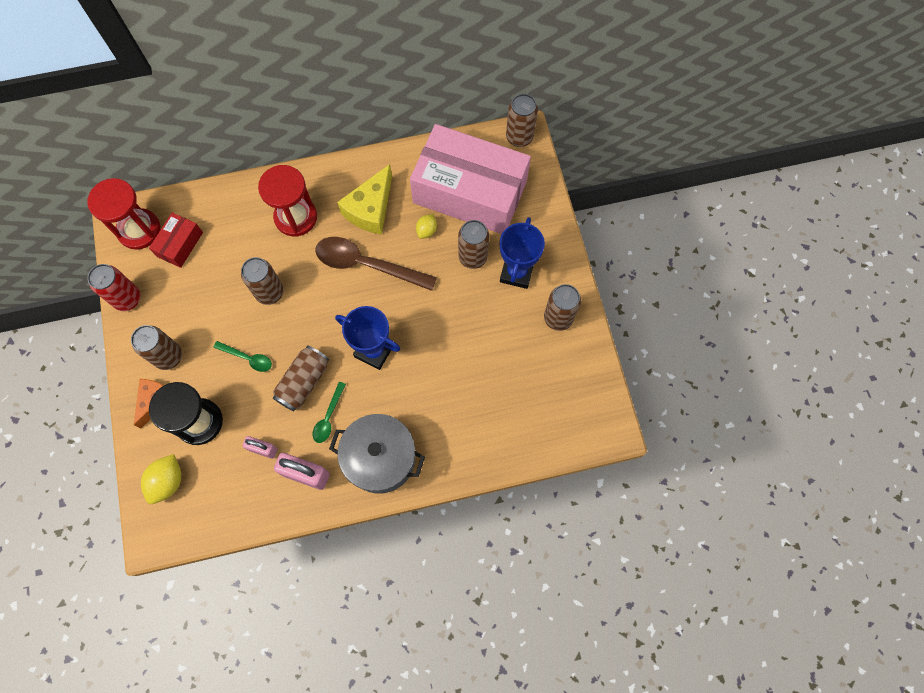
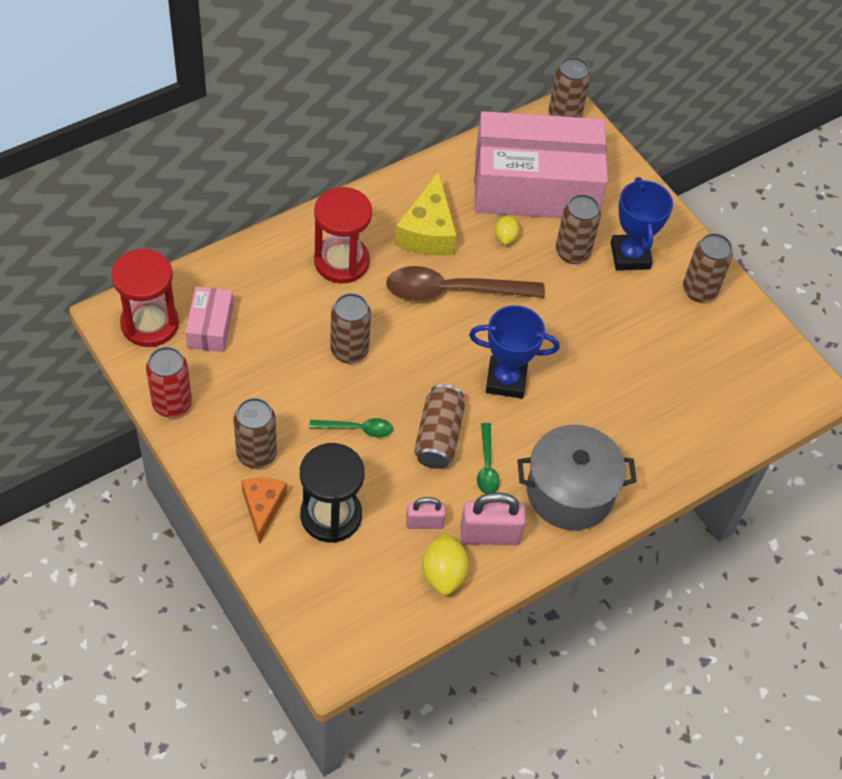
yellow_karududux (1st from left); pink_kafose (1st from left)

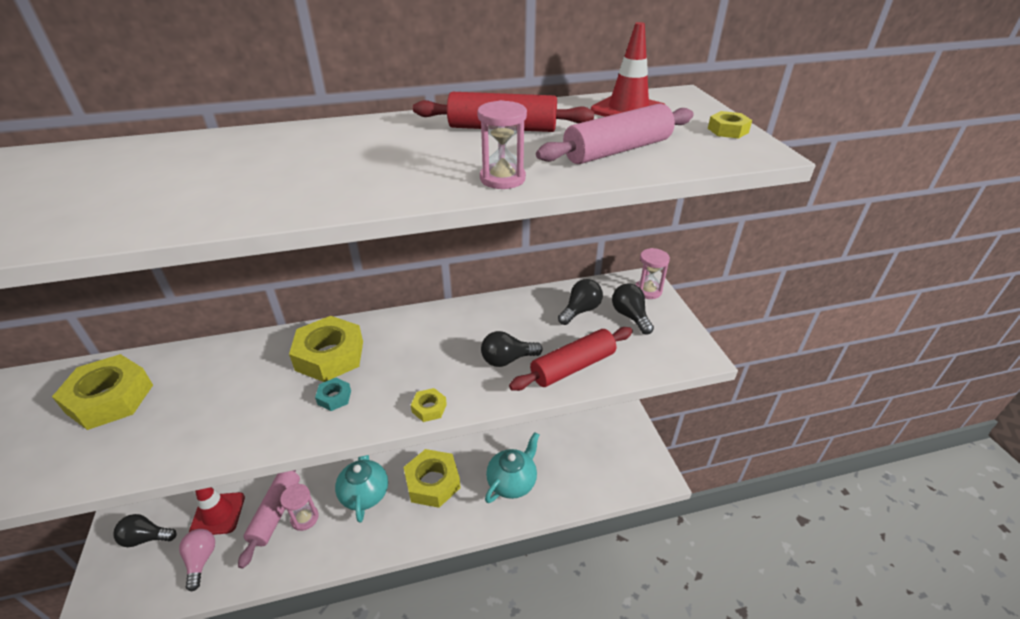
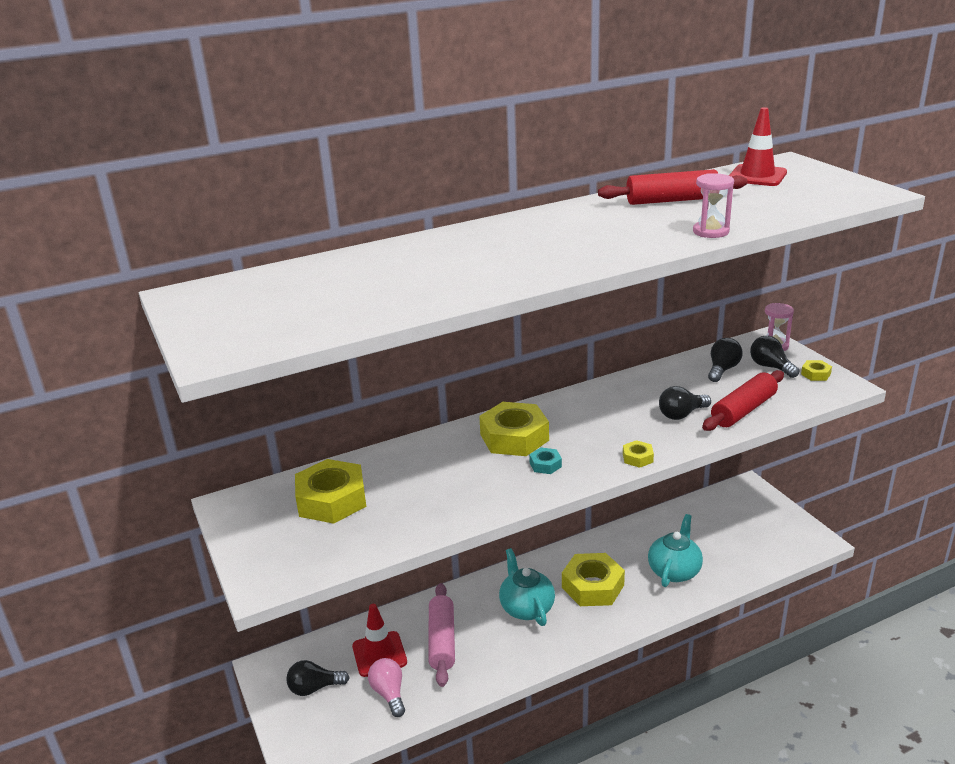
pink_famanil (1st from left in the first image); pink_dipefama (2nd from left in the first image); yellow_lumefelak (5th from left)

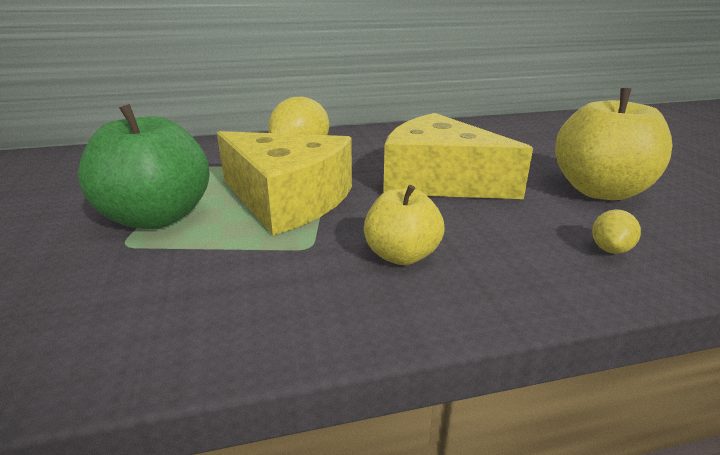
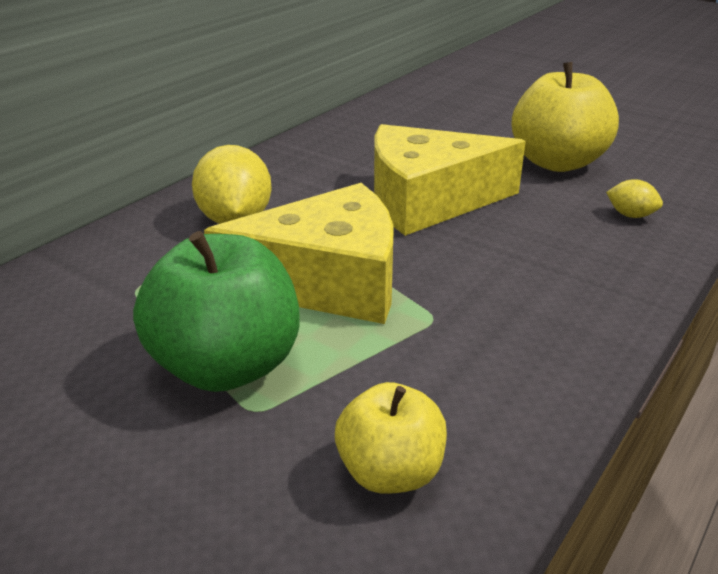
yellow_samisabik (1st from left); yellow_karududux (2nd from left)

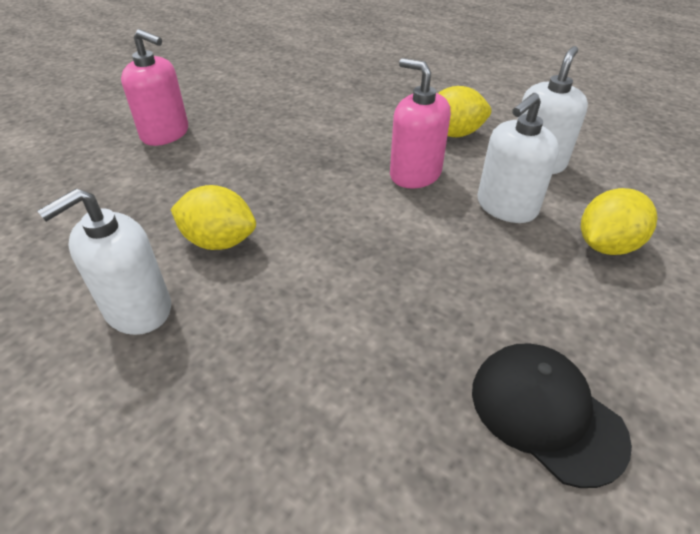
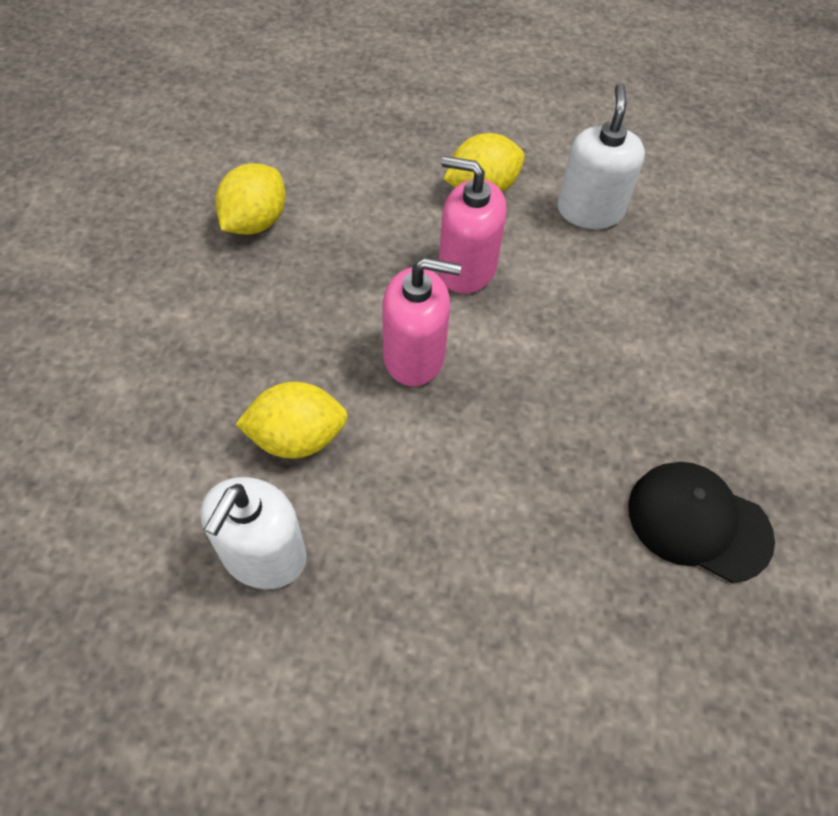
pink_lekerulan (1st from left); white_lekerulan (2nd from left in the first image); yellow_karududux (1st from left)

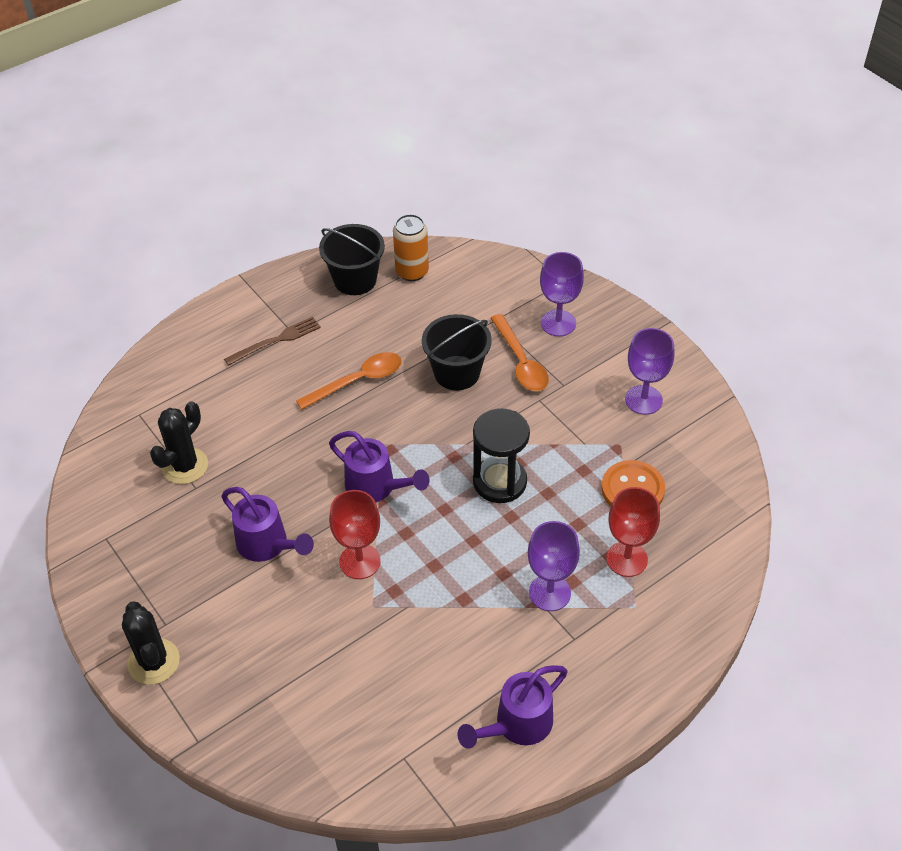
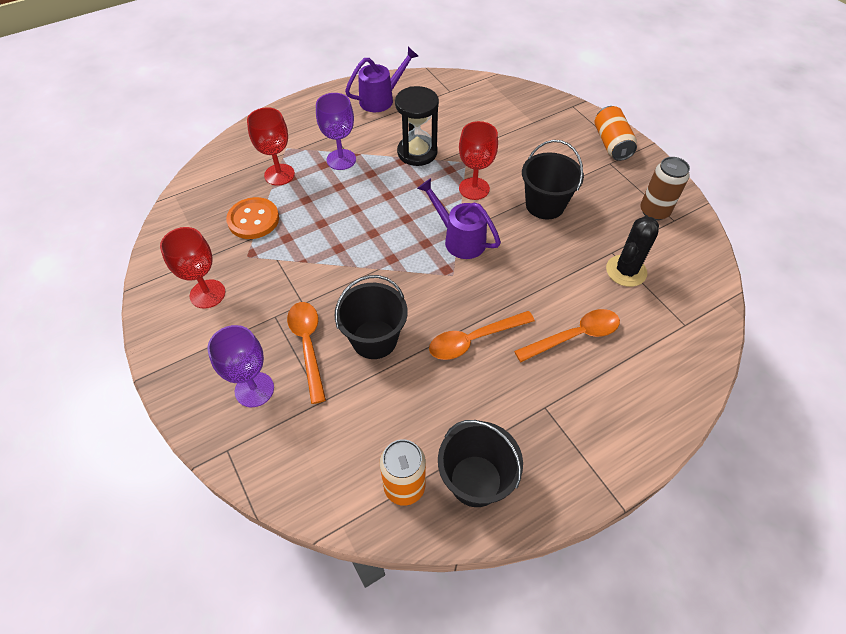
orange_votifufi (2nd from left); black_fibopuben (3rd from left); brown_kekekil; black_famanil; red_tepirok (1st from left); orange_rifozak (3rd from left); brown_votifufi

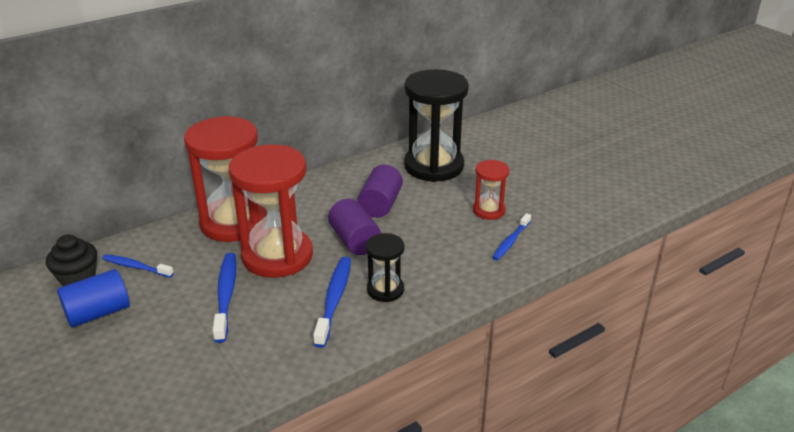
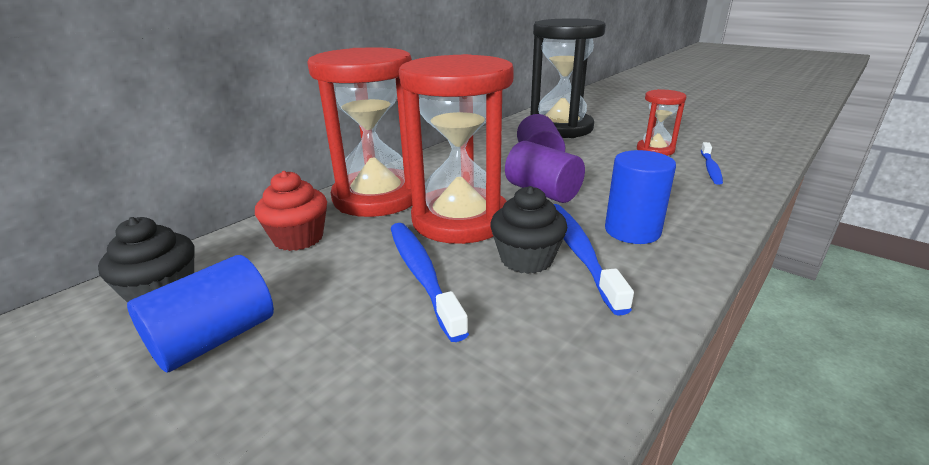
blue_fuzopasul (1st from left in the first image); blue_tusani (2nd from left); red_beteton; black_beteton (2nd from left)

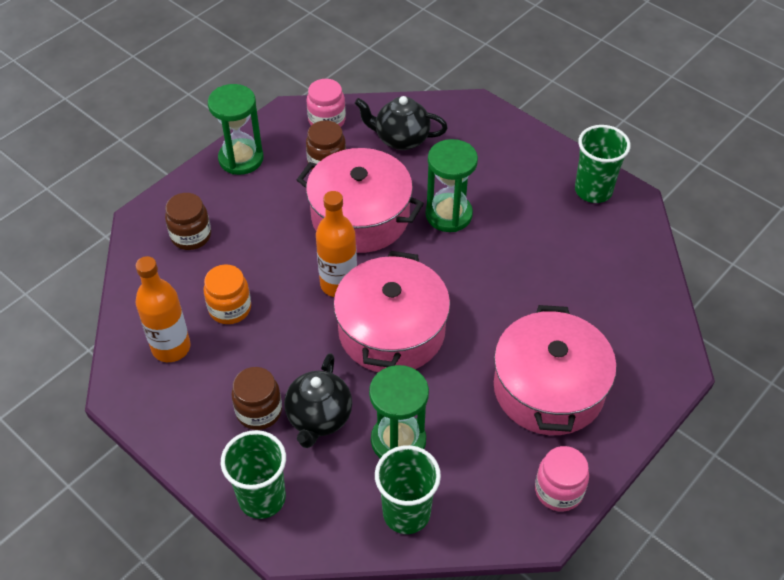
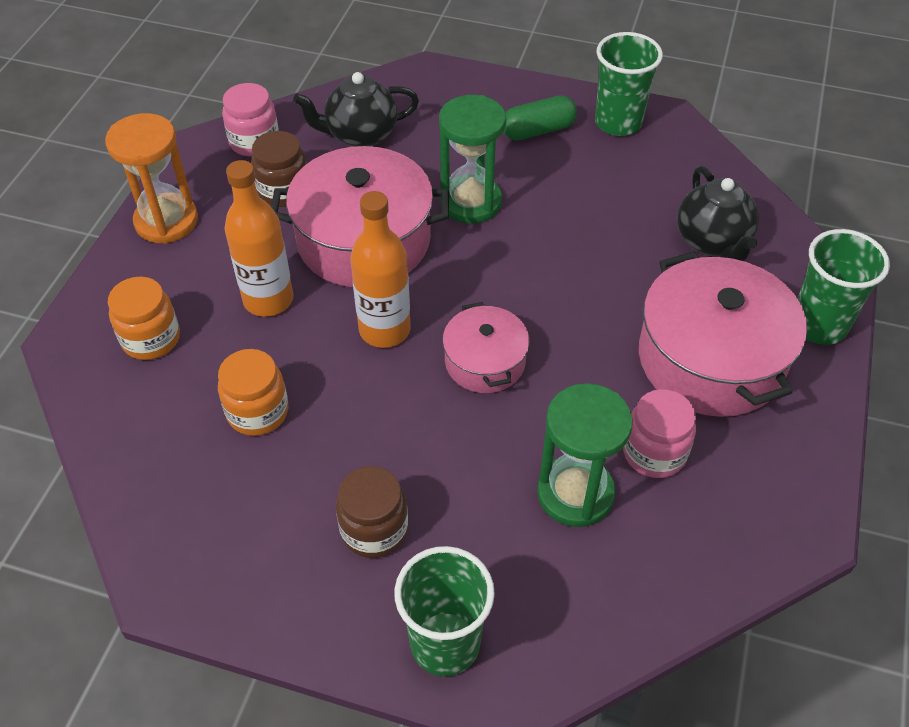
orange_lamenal (1st from left); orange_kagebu (1st from left); orange_famanil; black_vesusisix (2nd from left); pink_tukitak (2nd from left); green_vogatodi (3rd from left); pink_kagebu (2nd from left); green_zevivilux

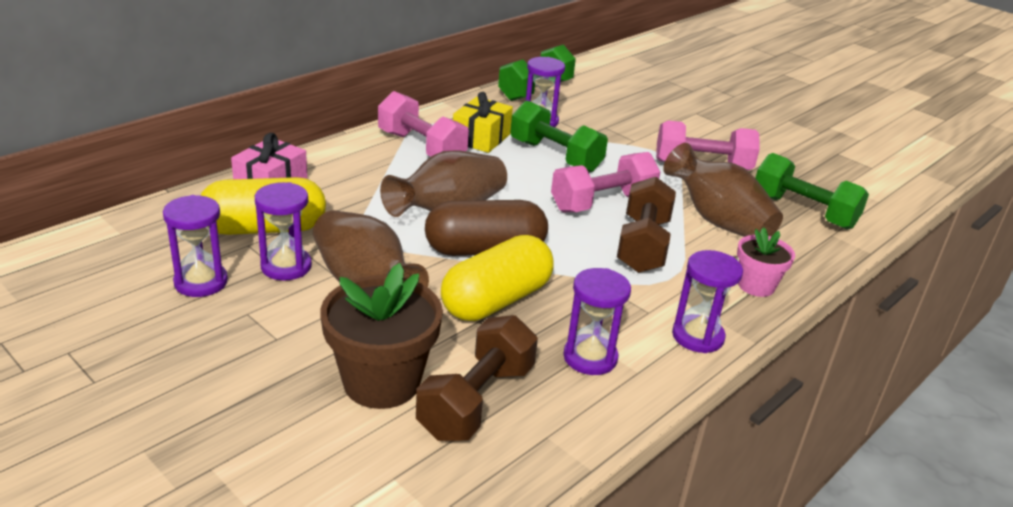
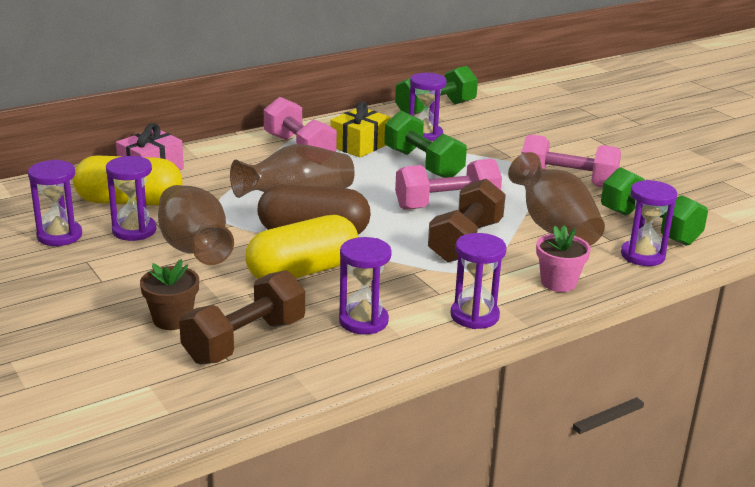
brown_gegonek; purple_famanil (6th from left)

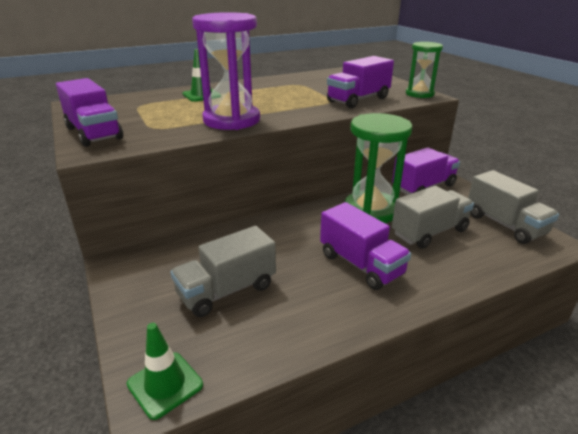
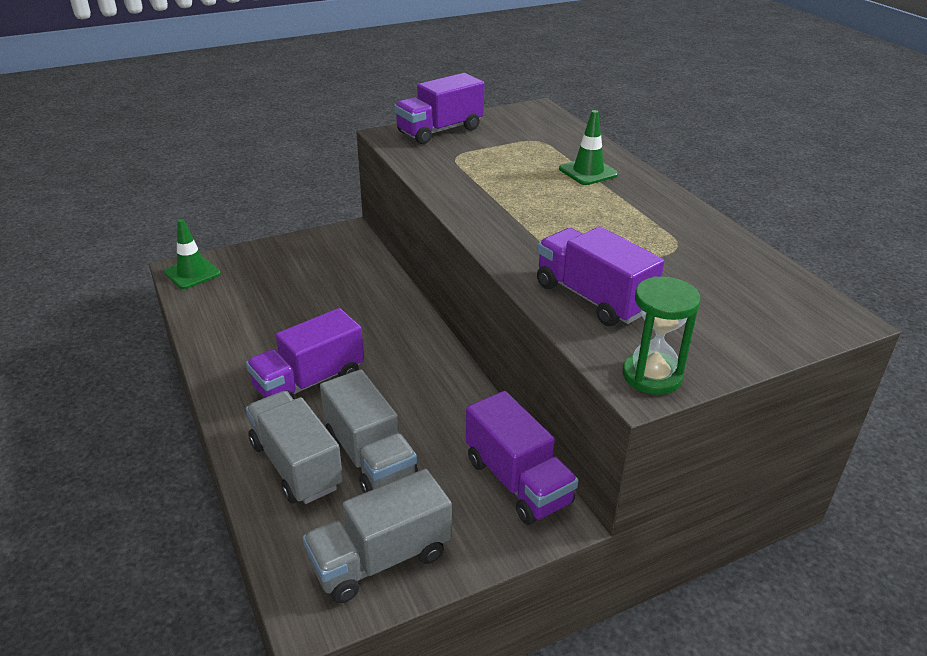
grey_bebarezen (1st from left); purple_famanil; green_famanil (1st from left in the first image)

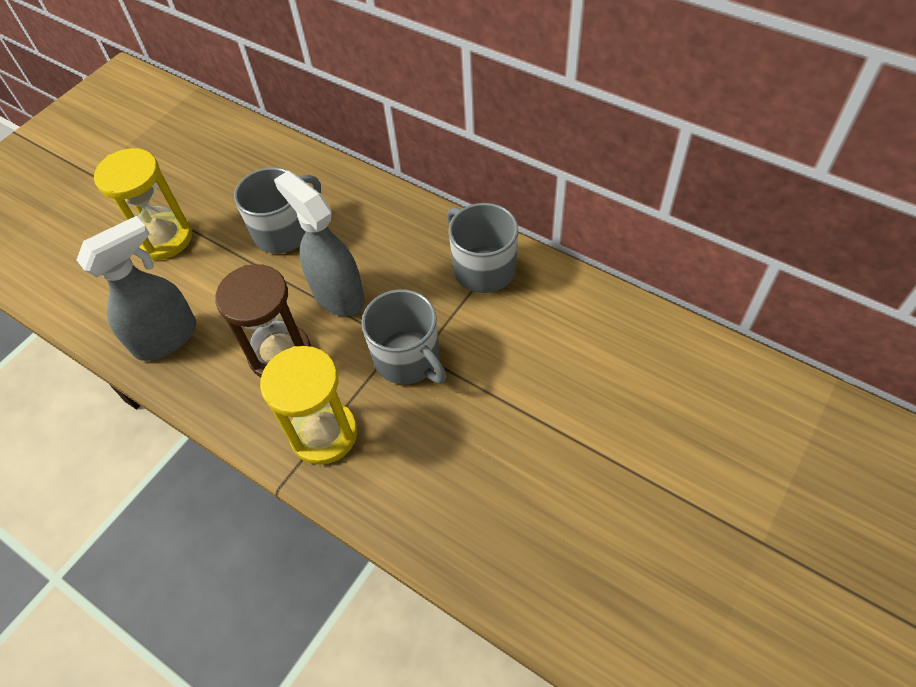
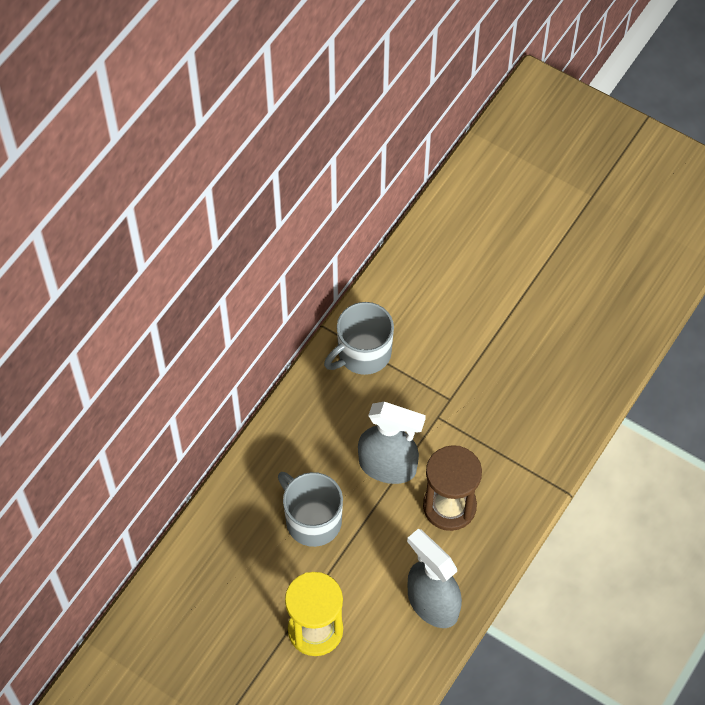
yellow_famanil (2nd from left in the first image); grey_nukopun (1st from left); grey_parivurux (2nd from left in the first image)

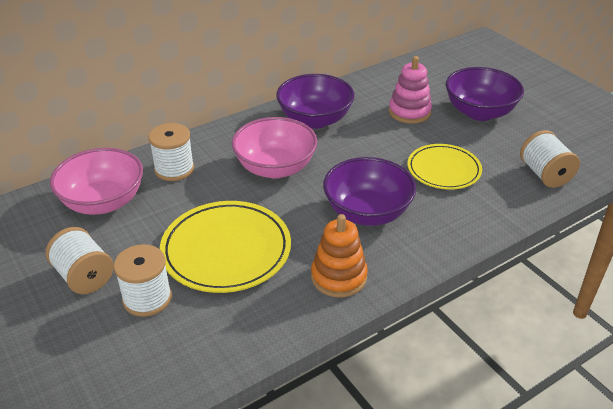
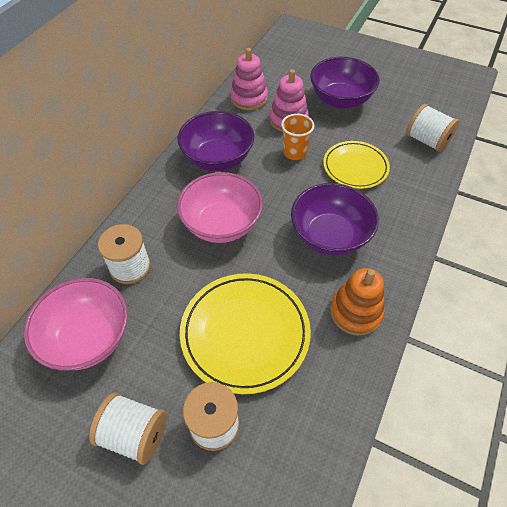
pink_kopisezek (1st from left); orange_vogatodi

